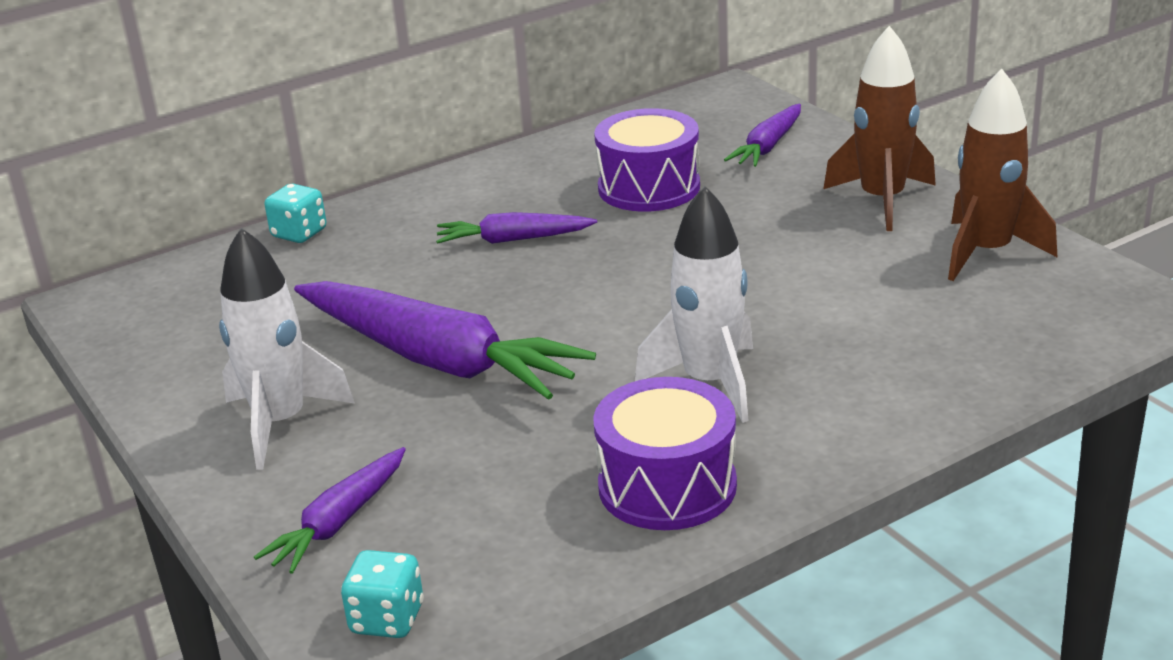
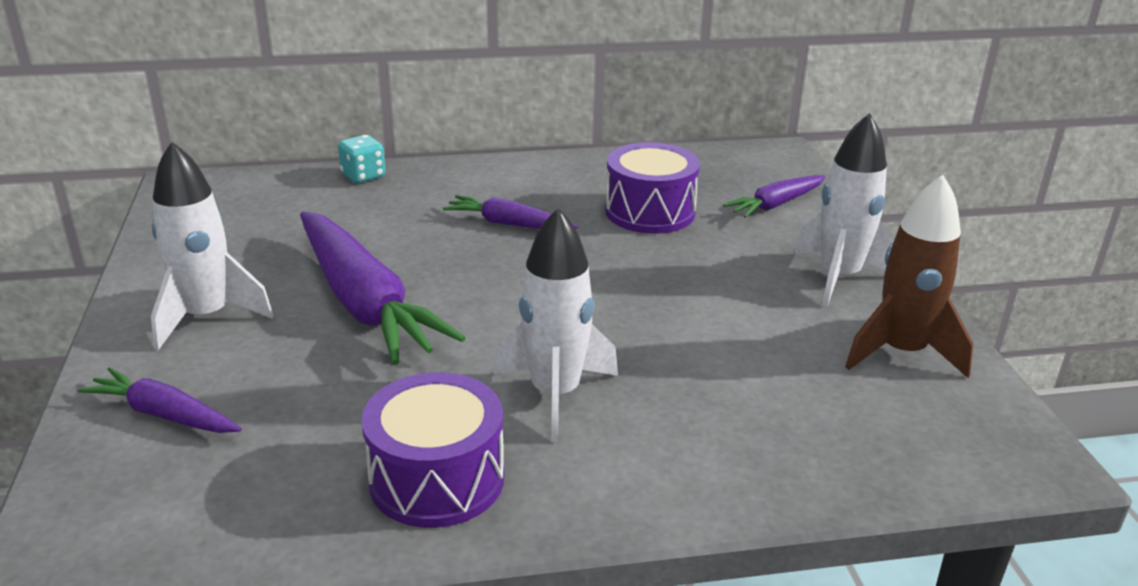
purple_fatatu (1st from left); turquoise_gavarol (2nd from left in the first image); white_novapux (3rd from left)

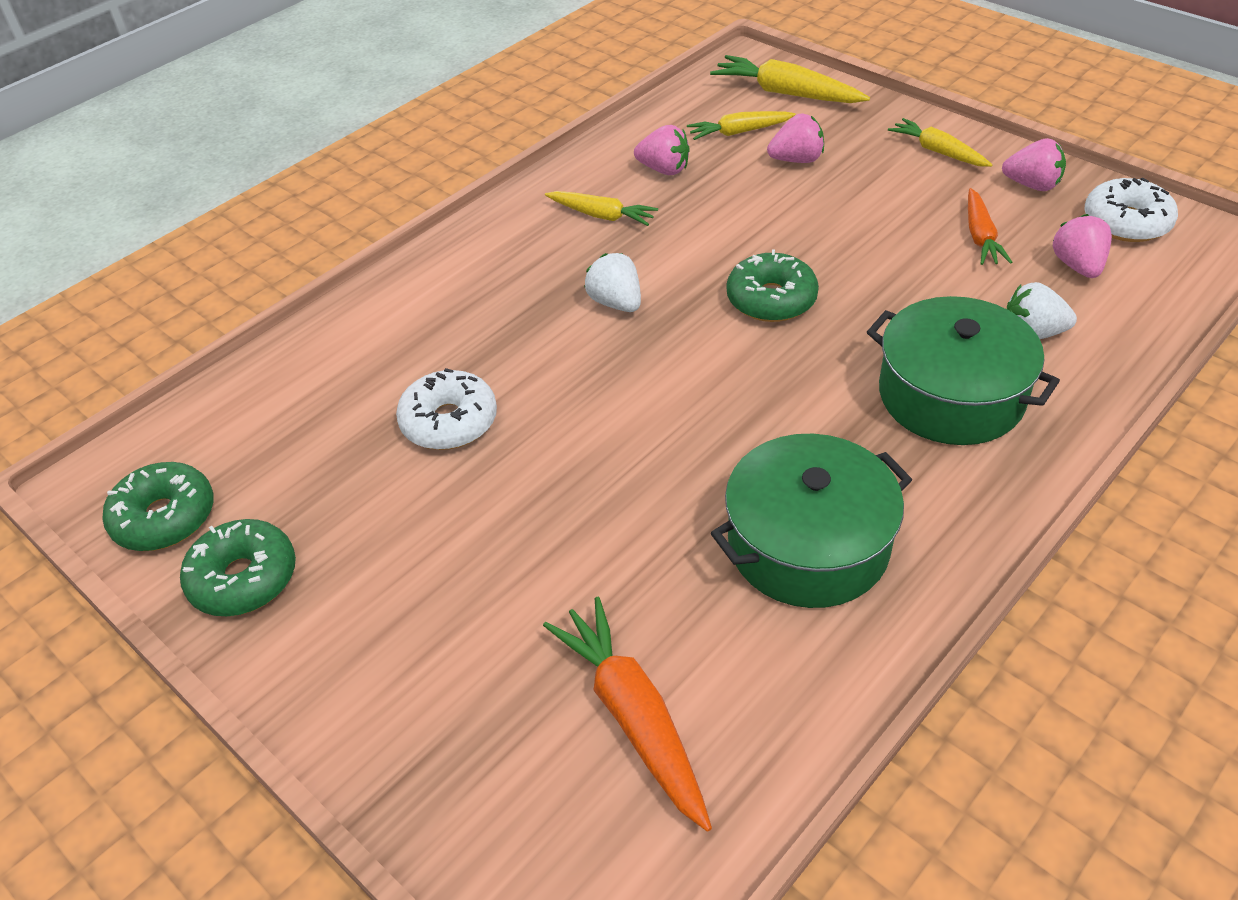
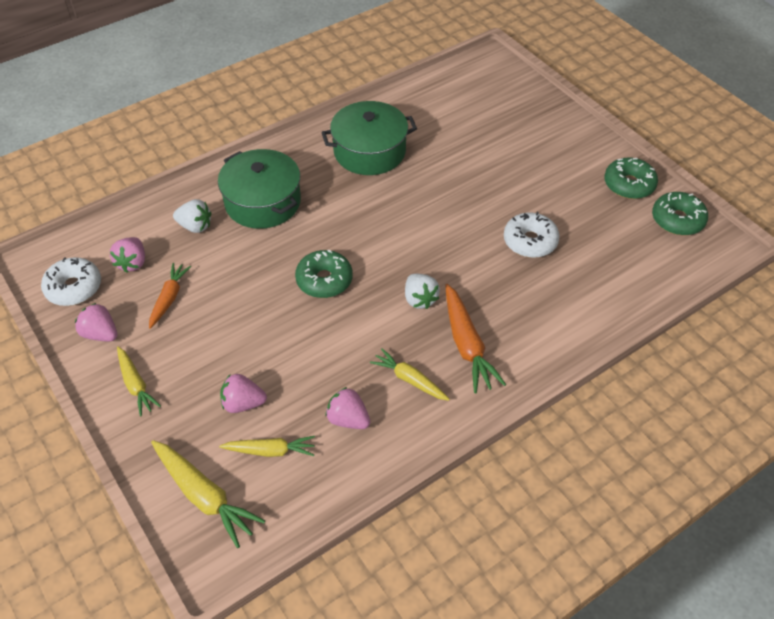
orange_fatatu (2nd from left)

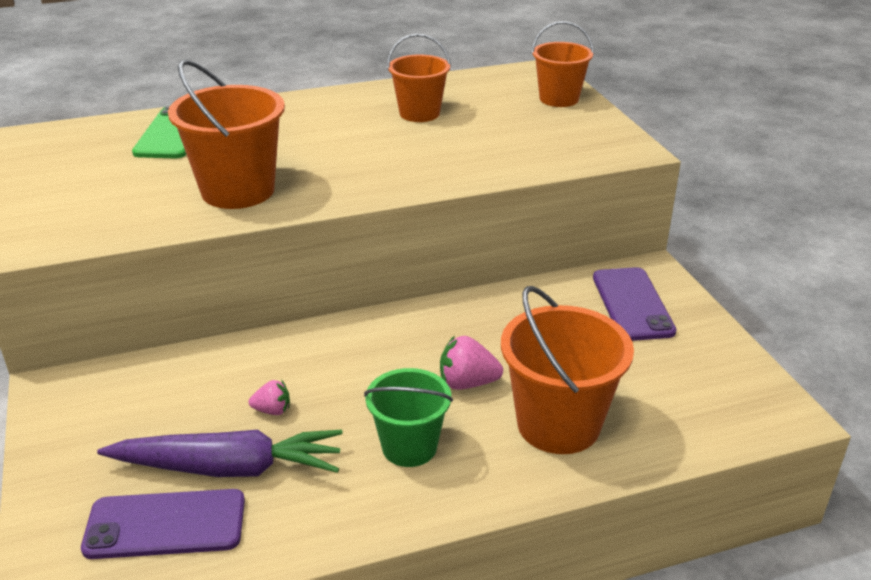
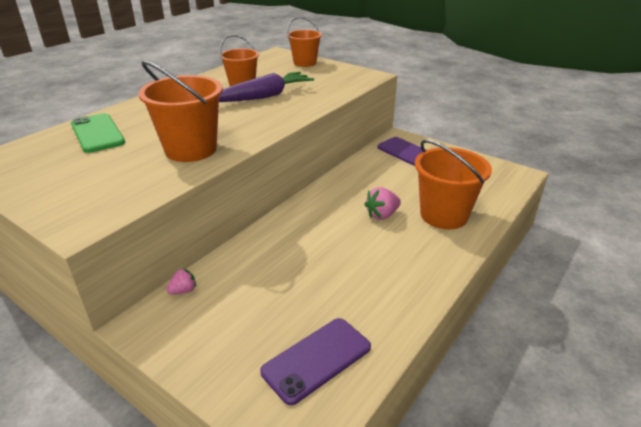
purple_fatatu; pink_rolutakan (1st from left); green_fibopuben

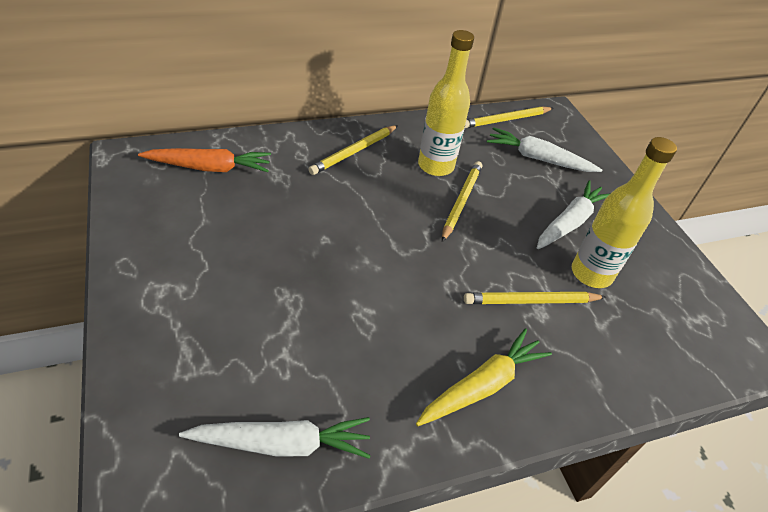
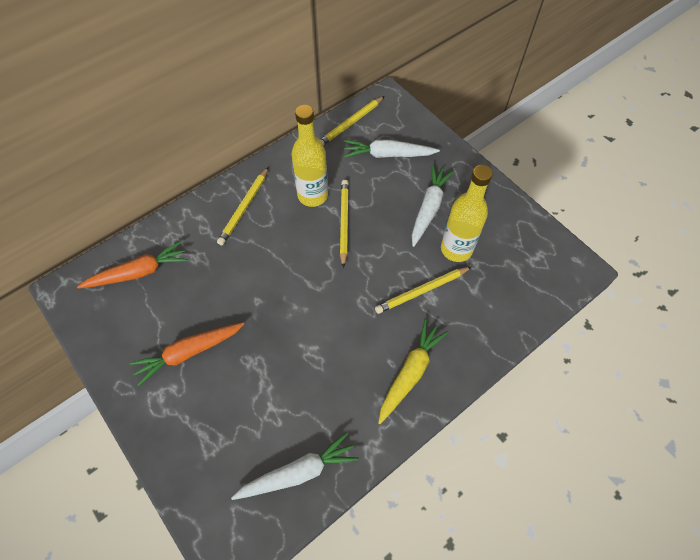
orange_fatatu (2nd from left)

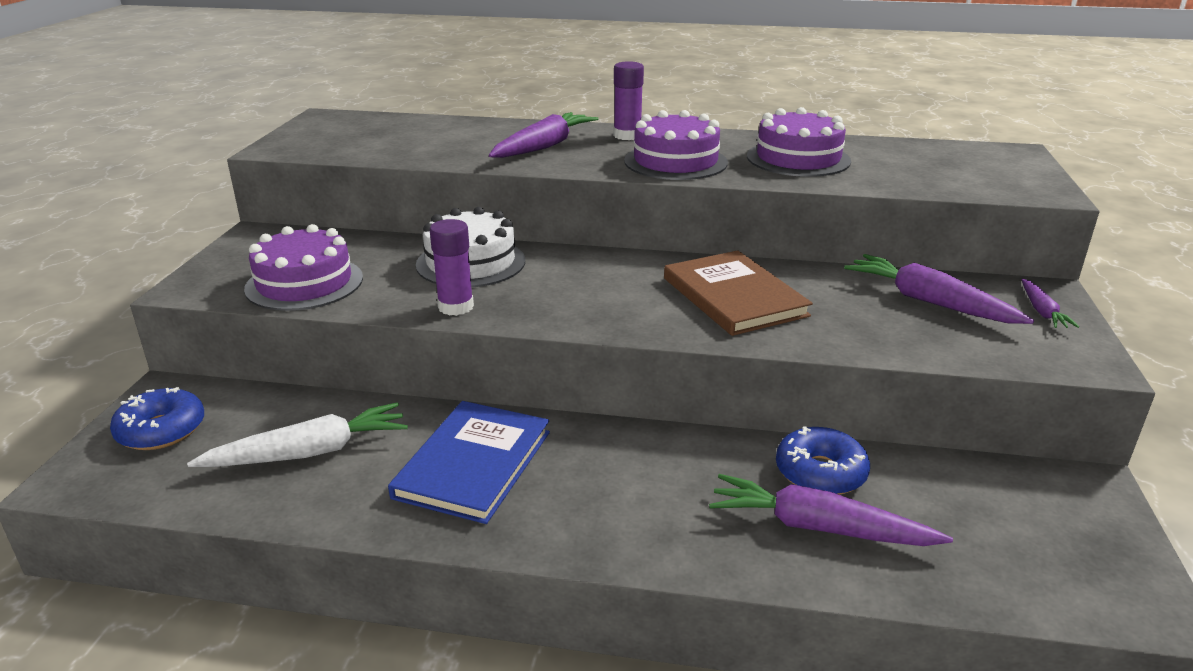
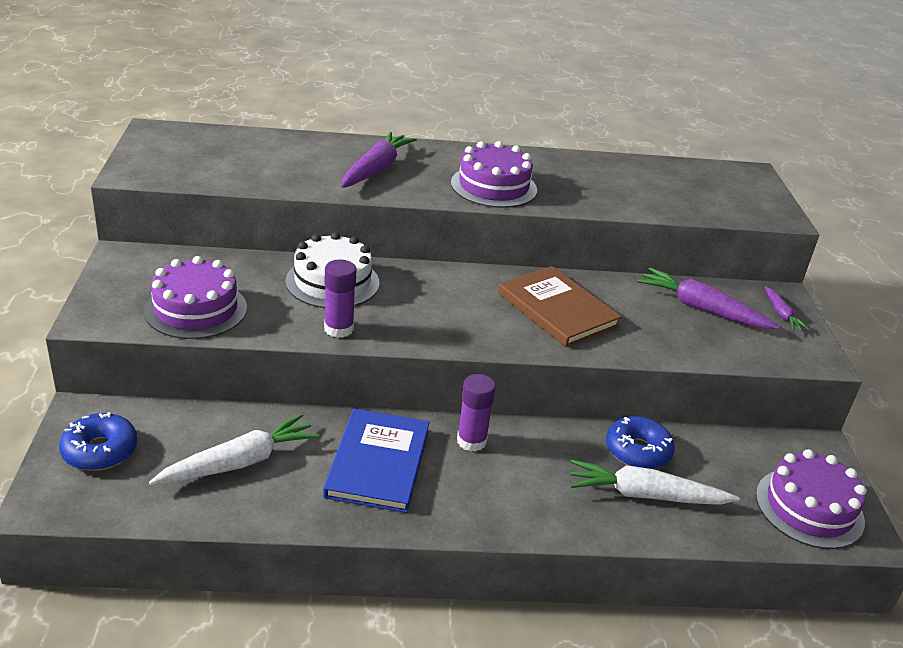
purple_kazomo (2nd from left); white_fatatu (2nd from left); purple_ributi (3rd from left)

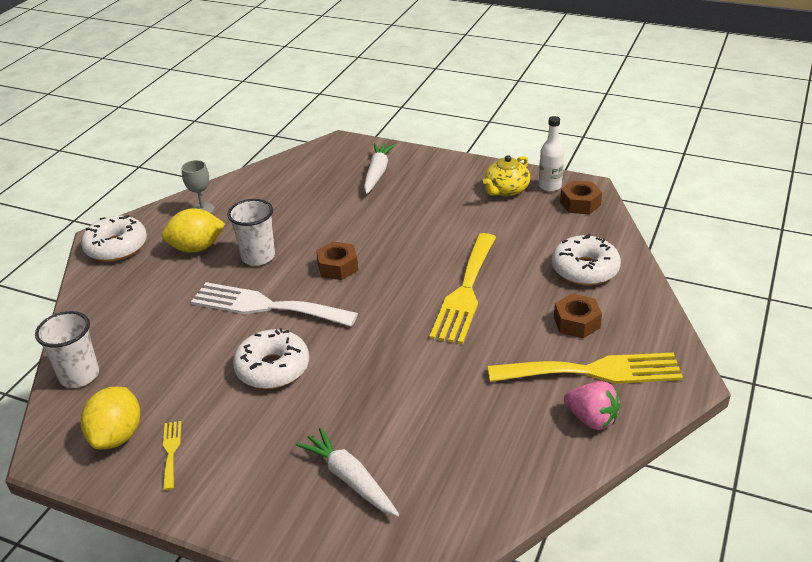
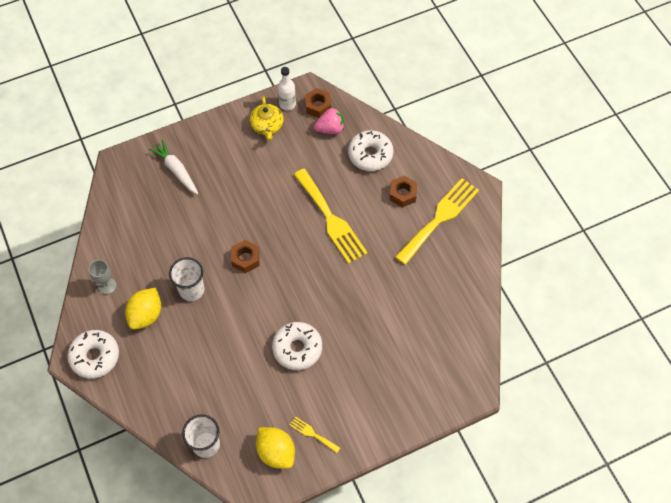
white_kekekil; white_fatatu (1st from left in the first image); pink_rolutakan

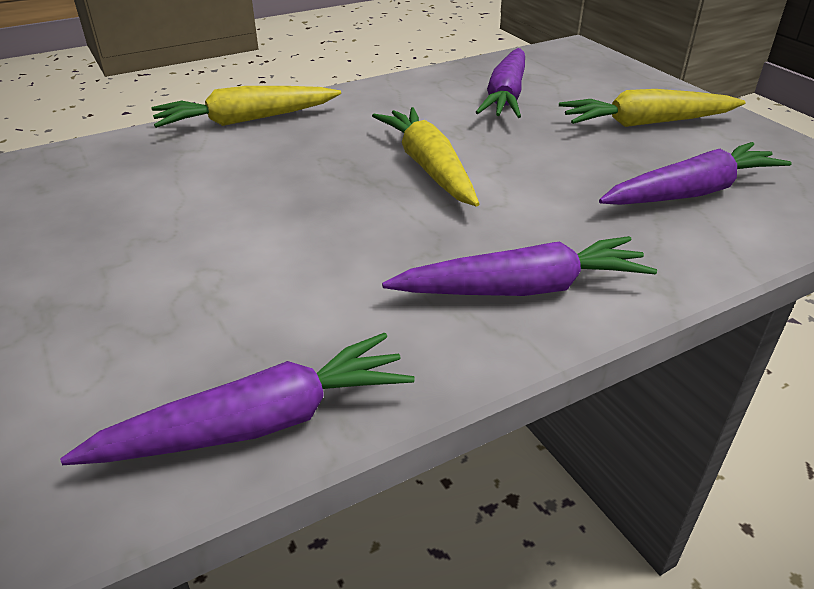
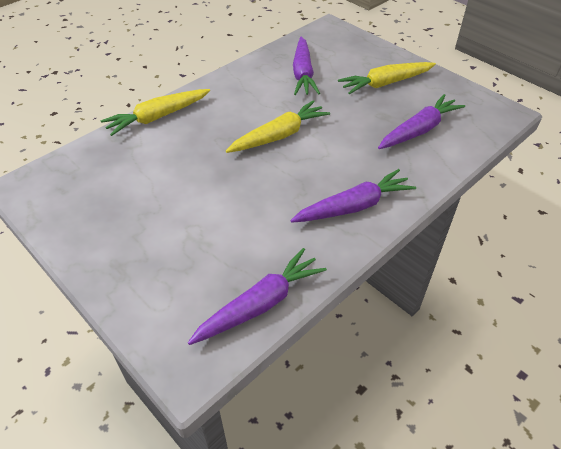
yellow_fatatu (2nd from left)

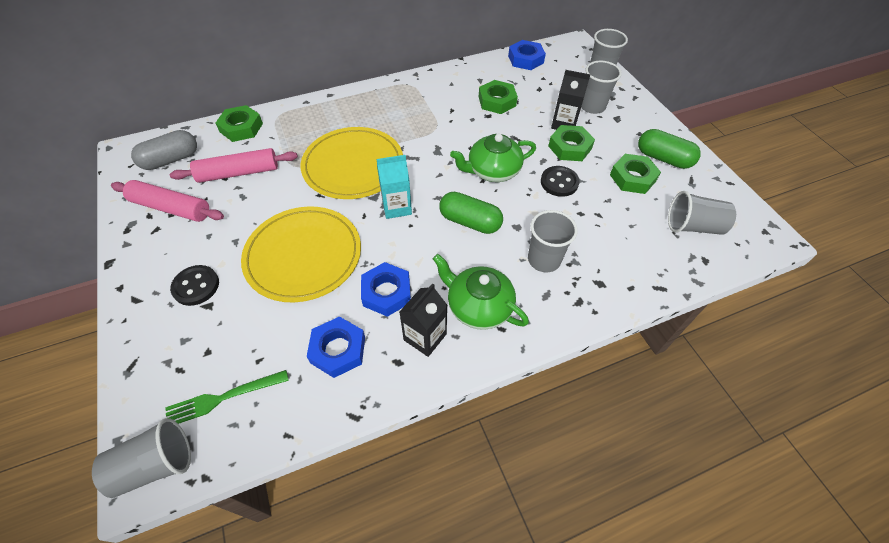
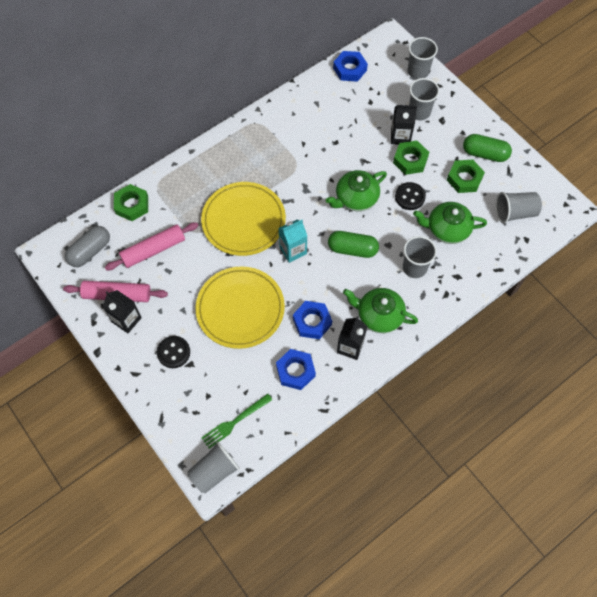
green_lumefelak (2nd from left in the first image); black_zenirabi (1st from left); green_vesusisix (3rd from left)

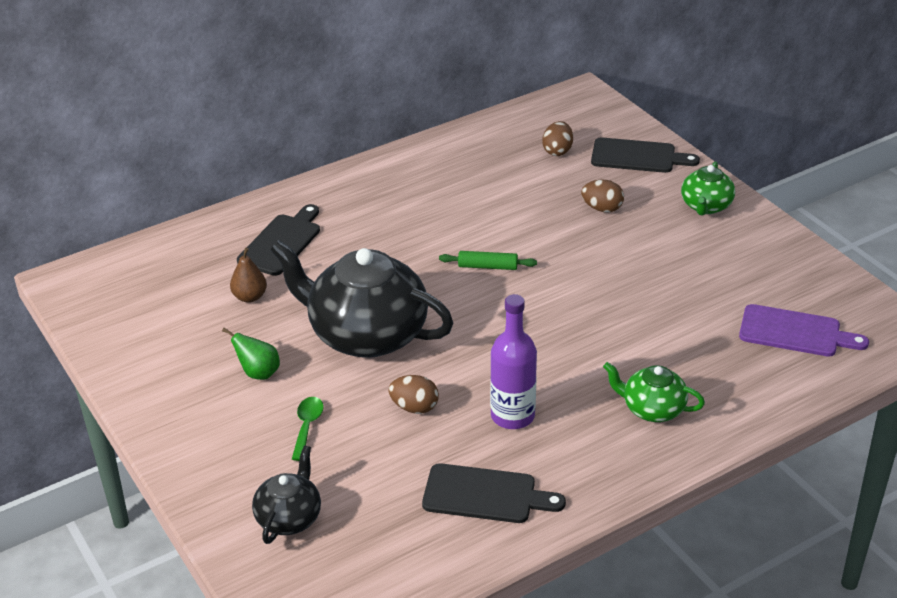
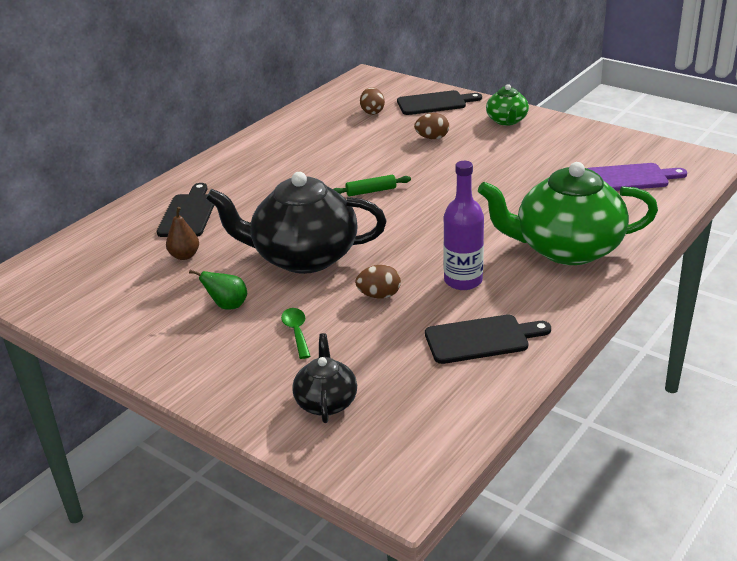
green_vesusisix (2nd from left)

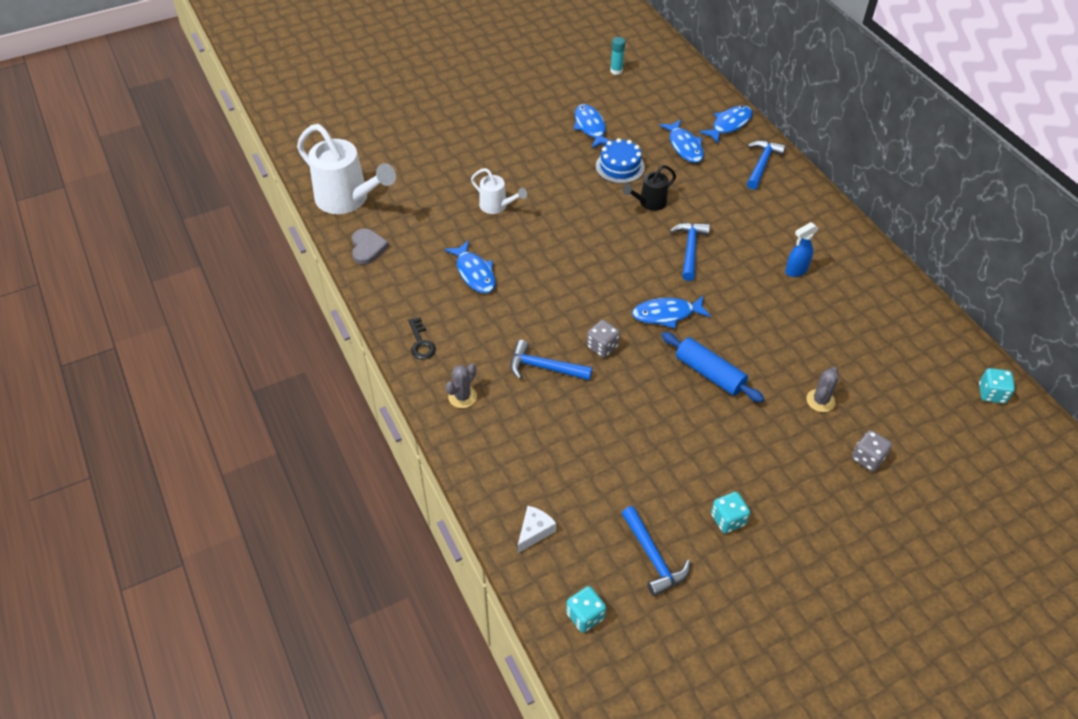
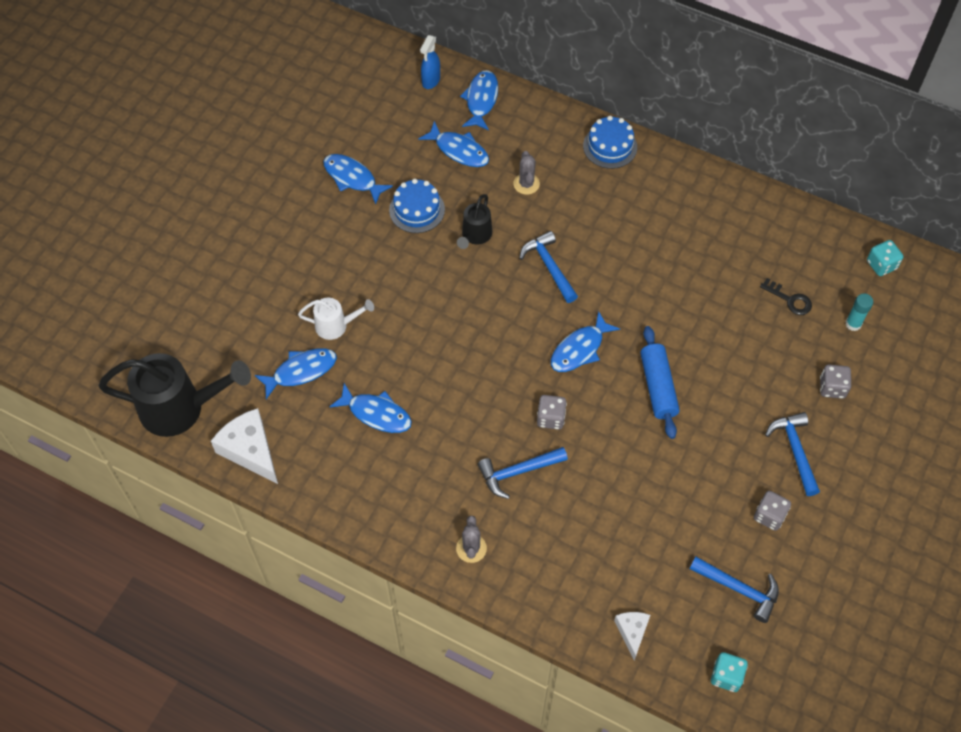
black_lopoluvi (1st from left); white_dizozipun (1st from left); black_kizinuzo; turquoise_kazomo; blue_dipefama; grey_gavarol (2nd from left); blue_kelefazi (4th from left); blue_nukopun; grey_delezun (2nd from left); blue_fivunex (1st from left); blue_ributi (2nd from left)

